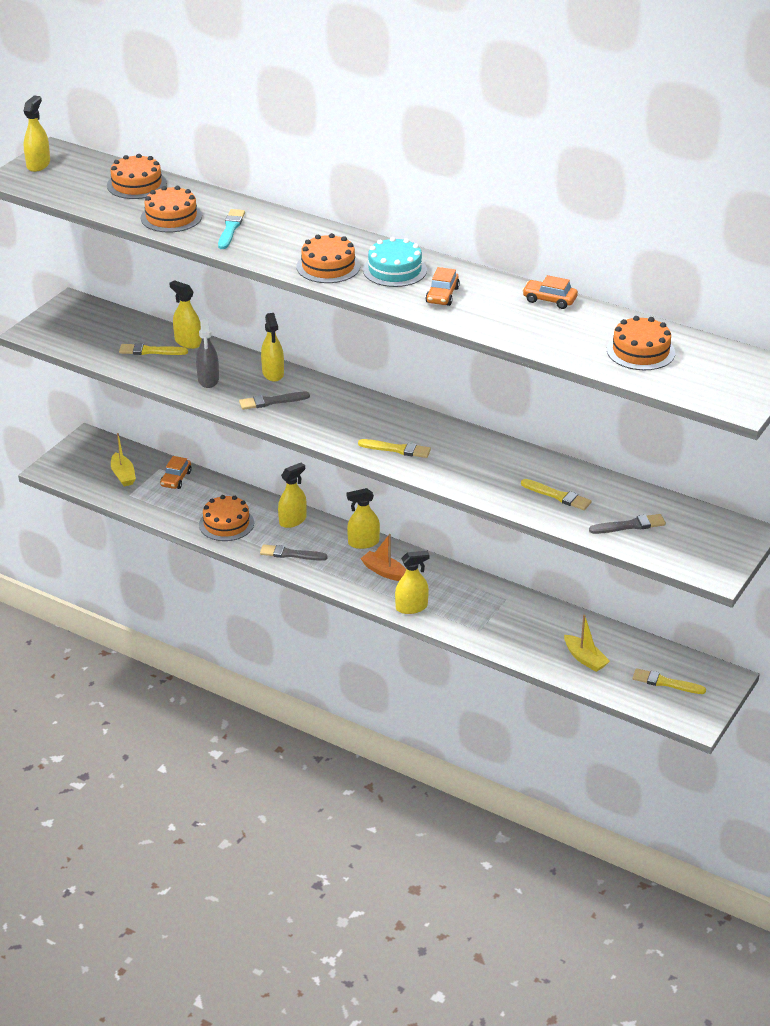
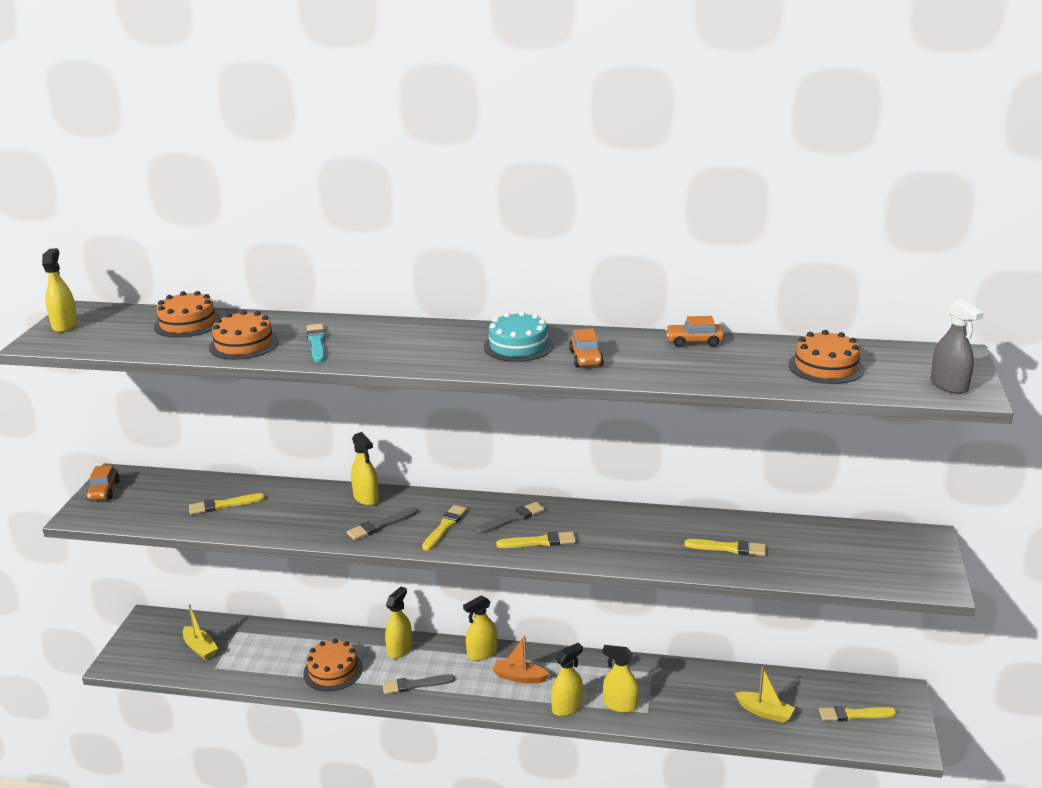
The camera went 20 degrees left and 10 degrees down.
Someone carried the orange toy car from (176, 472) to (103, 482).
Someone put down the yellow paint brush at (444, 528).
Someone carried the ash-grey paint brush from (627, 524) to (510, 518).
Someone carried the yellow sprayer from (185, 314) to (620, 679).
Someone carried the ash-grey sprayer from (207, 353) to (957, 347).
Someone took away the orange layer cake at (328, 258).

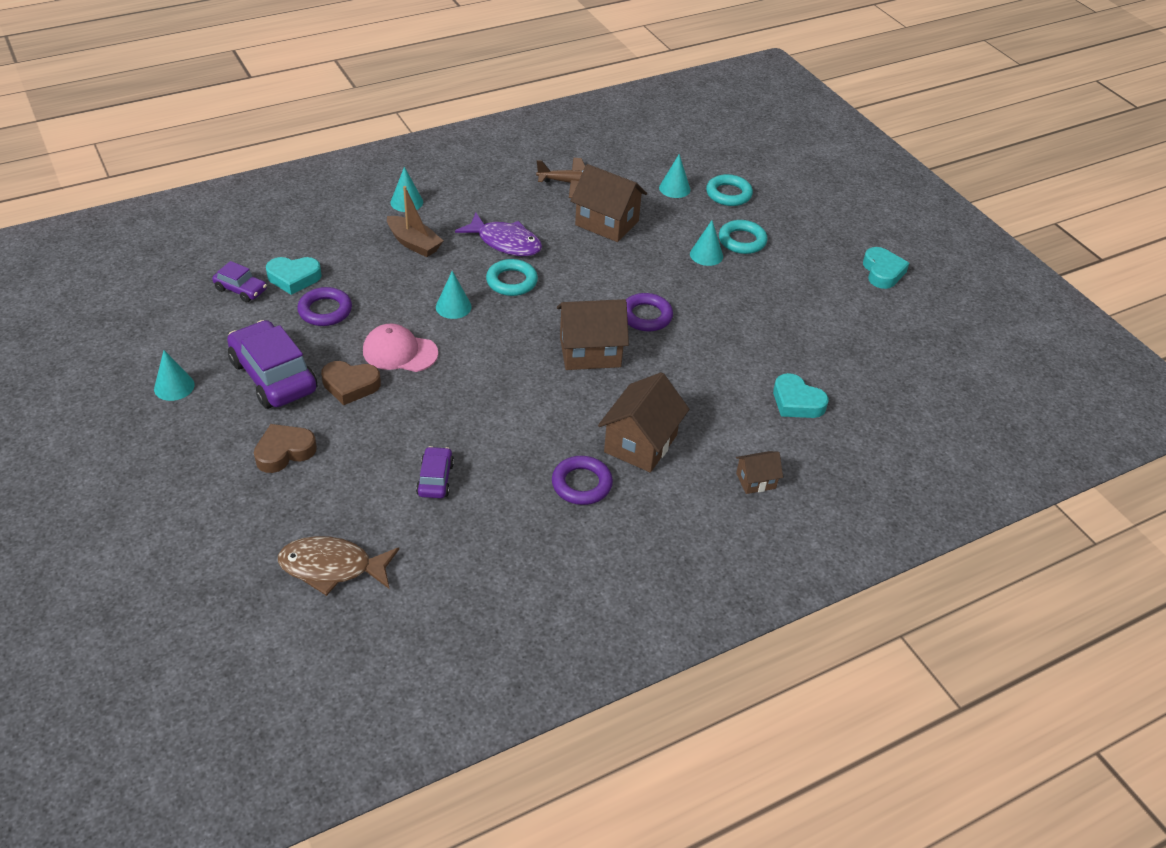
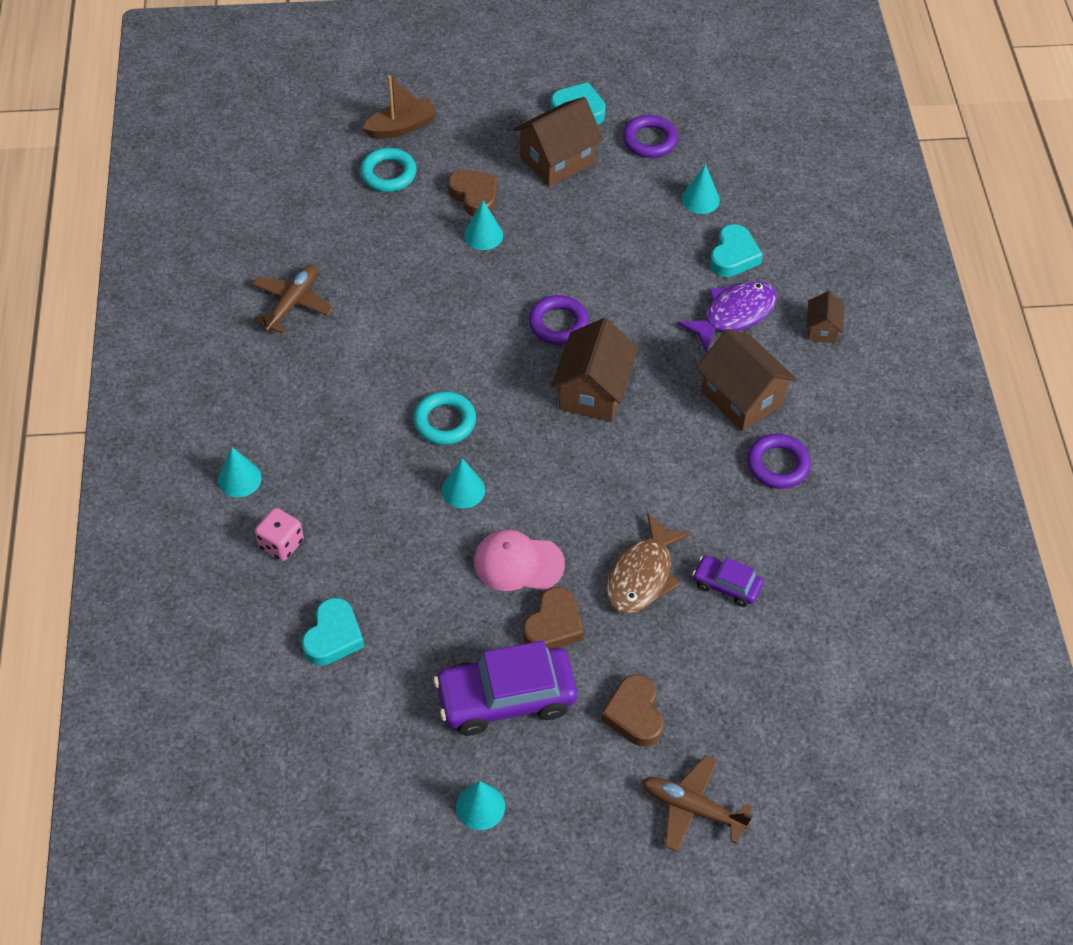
The camera went 65 degrees left and 10 degrees up.
Someone put down the rosy game die at (279, 534).
Someone carried the dark brown sailboat from (415, 221) to (400, 107).
Someone swapped the turquoise hoop at (743, 237) for the dark brown heart at (473, 193).
Someone rotated the rosy baseball cap at (400, 348) by 60 degrees clockwise.
Someone carried the dark brown cottage from (609, 203) to (558, 142).
Someone carried the dark brown fish from (338, 566) to (648, 563).
Someone carried the royal purple hoop from (324, 306) to (650, 136).
Someone put down the dark brown plane at (697, 803).
Someone carried the royal purple fish from (498, 234) to (727, 316).
Someone carried the turquoise cone shape from (675, 176) to (700, 189).
Someone rotated the turquoise heart at (800, 395) by 45 degrees counterclockwise.
Someone took away the royal purple toy car at (239, 281).

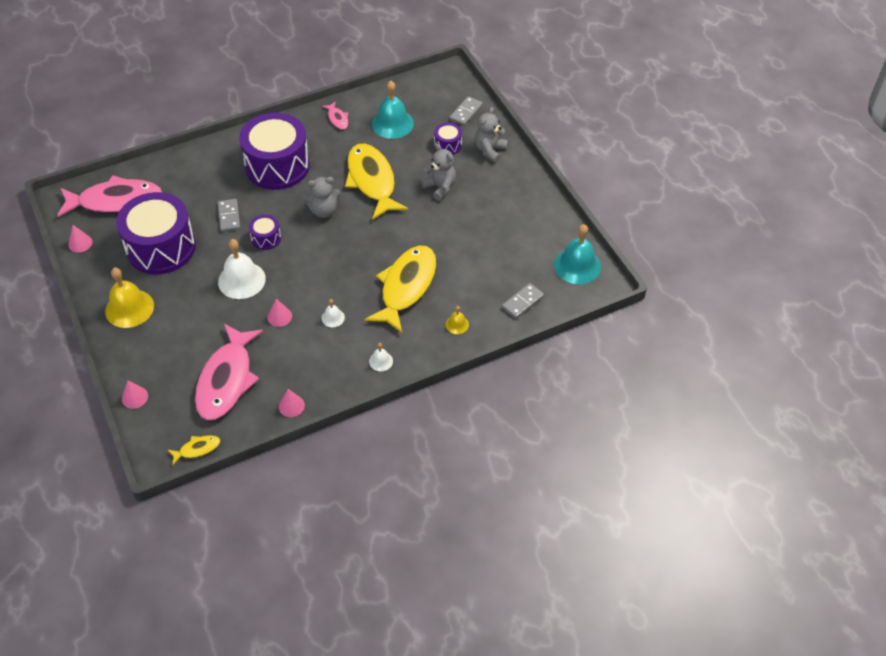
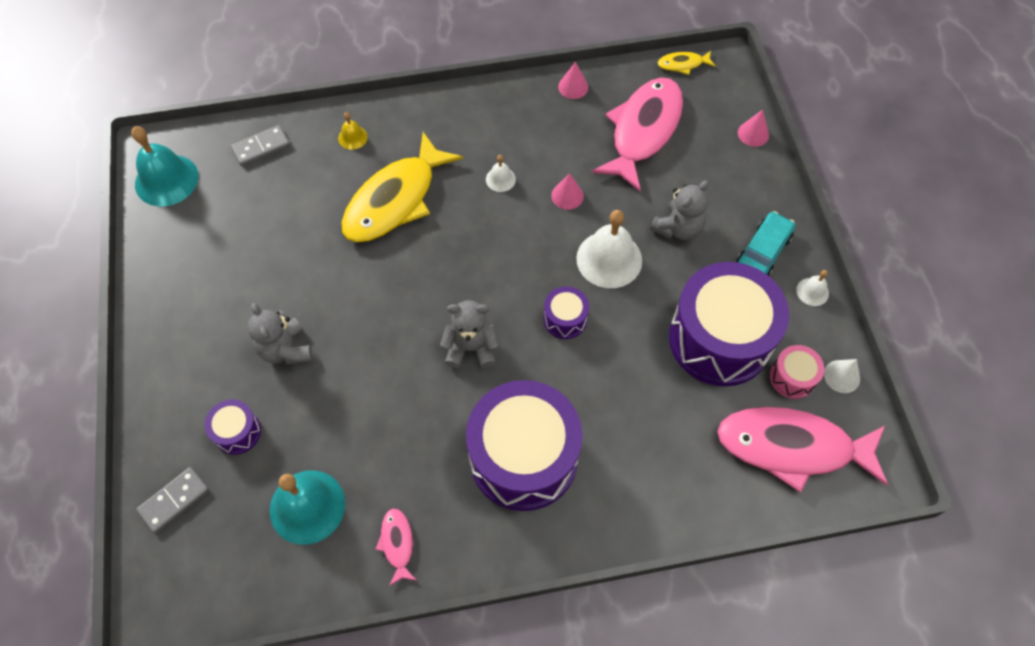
The camera went 165 degrees left and 10 degrees up.
Someone carried the ash-grey teddy from (491, 135) to (679, 210).
Someone swapped the yellow school bell at (129, 298) for the turquoise toy car at (766, 243).
Someone put down the rosy toy drum at (797, 372).
Someone carried the pure white school bell from (381, 357) to (812, 288).
Someone repainted the rosy cone shape at (80, 238), which became the pure white cone shape at (842, 376).
Someone took away the ash-grey domino piece at (229, 215).
Someone took away the yellow fish at (376, 182).

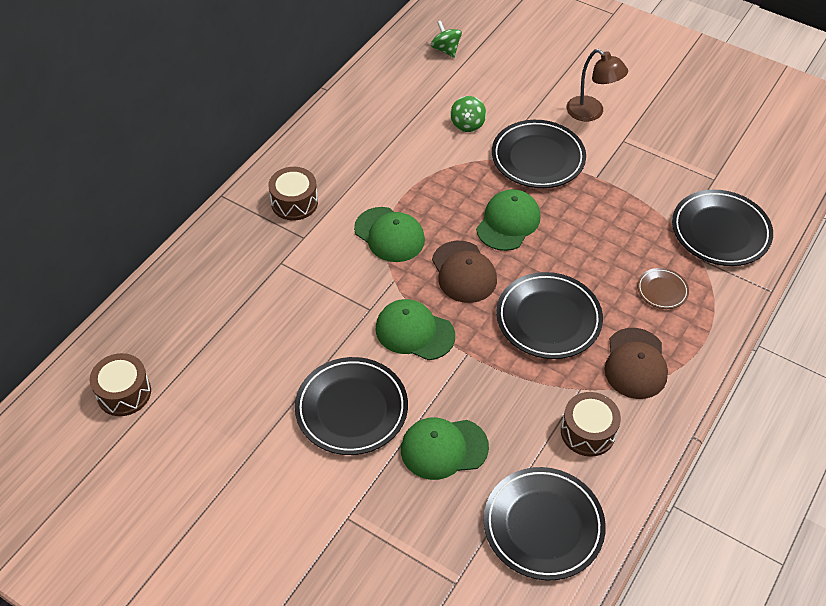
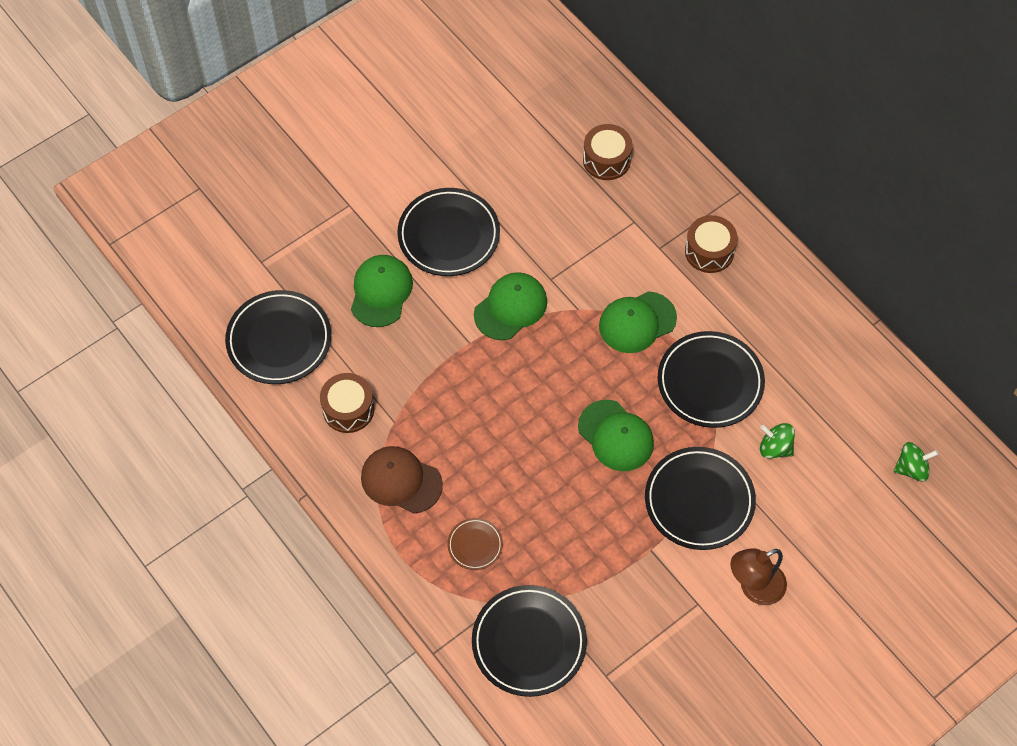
The camera went 110 degrees right and 10 degrees up.
Someone carried the dark brown toy drum from (120, 384) to (608, 152).
Someone carried the ebony dinner plate from (549, 315) to (711, 379).
Someone took away the dark brown baseball cap at (464, 272).

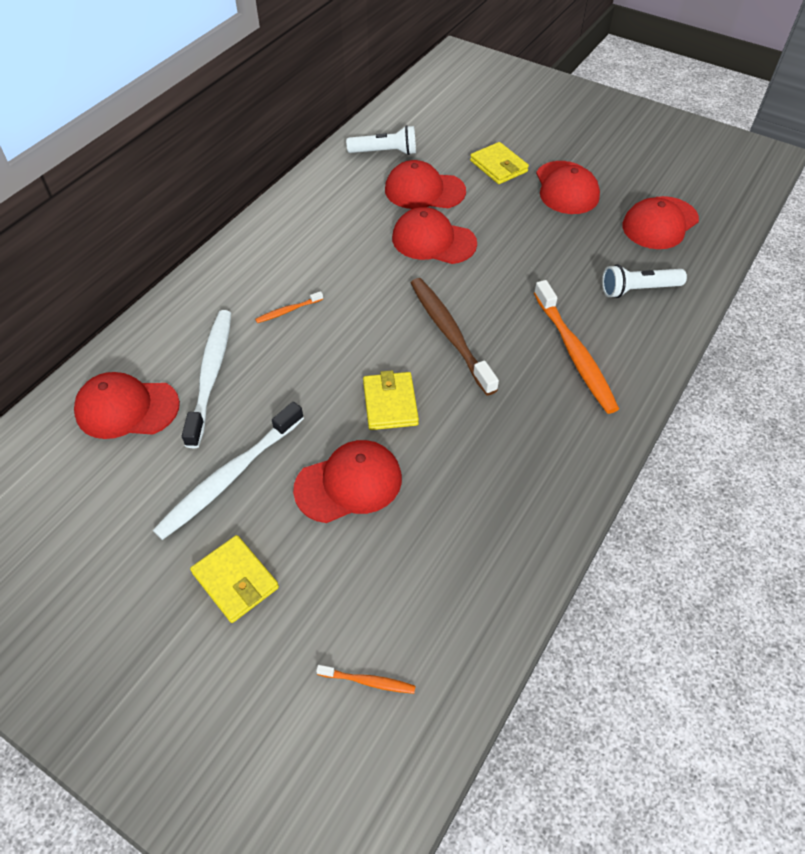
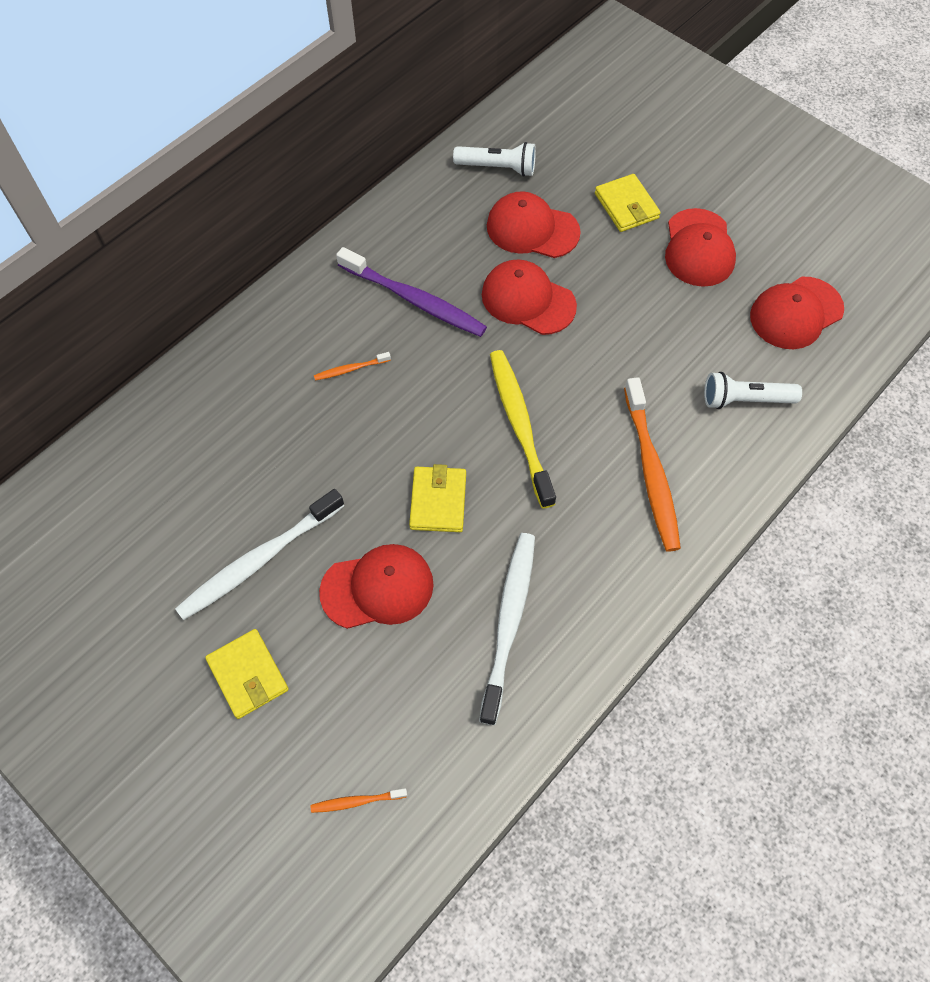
The camera went 10 degrees right and 10 degrees up.
Someone rotated the orange dental brush at (366, 679) by 150 degrees clockwise.
Someone put down the royal purple dental brush at (411, 292).
Someone carried the pure white dental brush from (206, 379) to (507, 629).
Someone repainted the dark brown dental brush at (455, 336), which became the yellow dental brush at (523, 429).
Someone took away the crimson baseball cap at (127, 405).

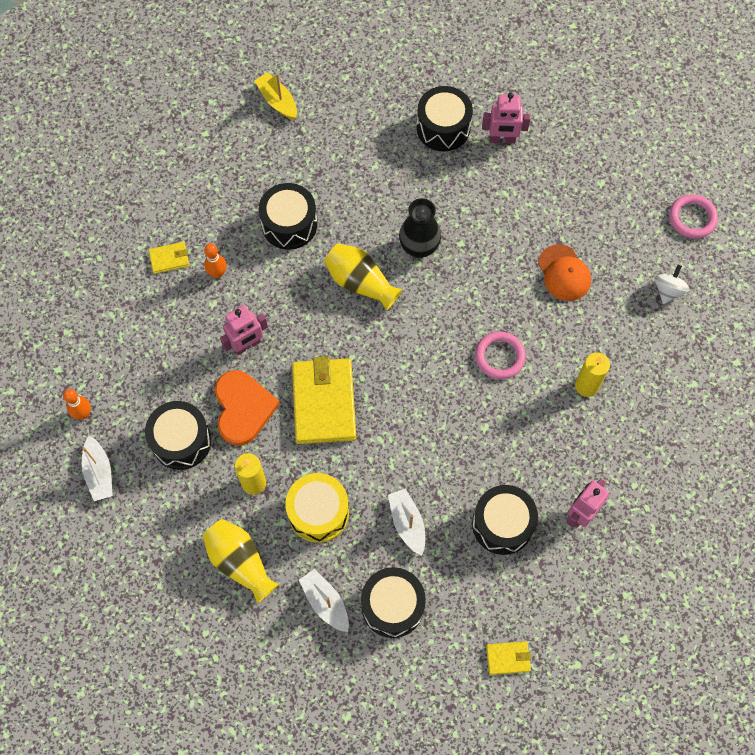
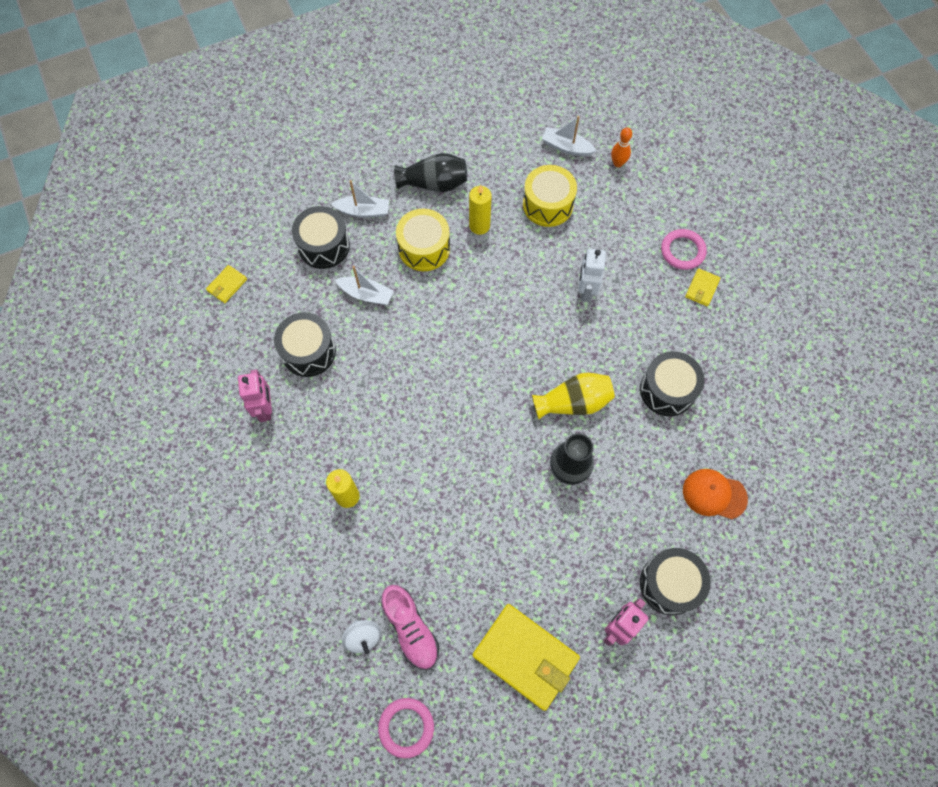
The camera went 130 degrees right and 0 degrees up.
Someone put down the rosy shoe at (410, 627).
Someone repainted the yellow vase at (241, 561), which became the ebony vase at (430, 172).
Someone carried the yellow billfold from (324, 400) to (526, 657).
Someone repainted the ebony toy drum at (178, 435), which became the yellow toy drum at (550, 196).
Someone repainted the rosy toy robot at (244, 330), which became the pure white toy robot at (592, 275).
Someone carried the rosy hoop from (500, 355) to (684, 249).
Someone carried the orange baseball cap from (564, 273) to (715, 494).
Someone took away the orange tenpin at (215, 260).
Someone took away the orange heart at (247, 408).
Someone took away the yellow sailboat at (275, 96).

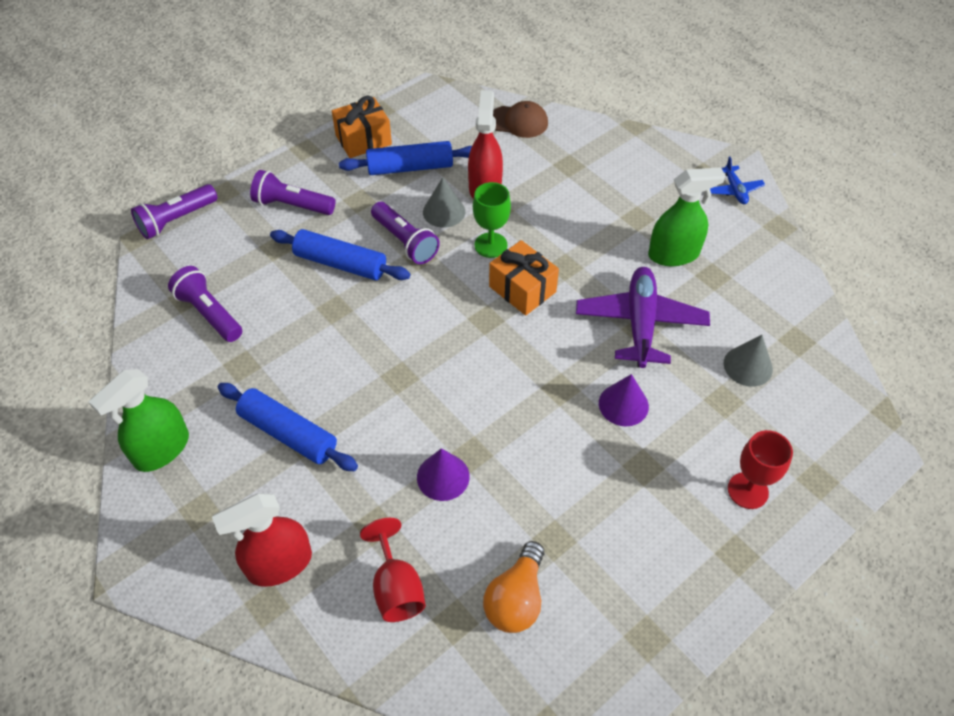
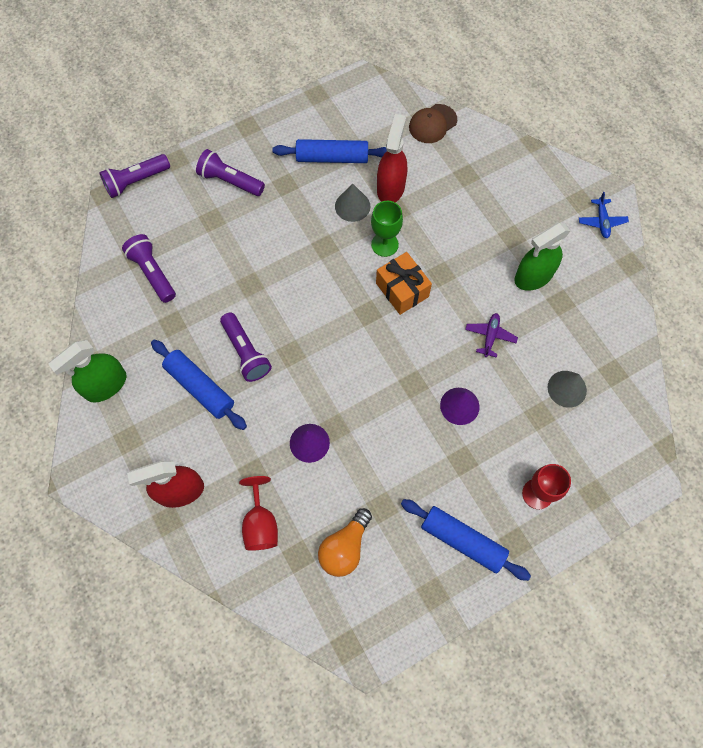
The camera went 10 degrees right and 15 degrees up.
Someone carried the royal purple pocket torch from (405, 233) to (246, 347).
Someone carried the royal blue pastry roller from (340, 254) to (466, 540).
Someone rotated the dark brown baseball cap at (520, 119) by 120 degrees clockwise.
Someone scaled the royal purple plane at (643, 317) by 0.49.
Someone rotated the green sprayer at (686, 216) by 150 degrees clockwise.
Someone took away the orange present at (362, 127).

